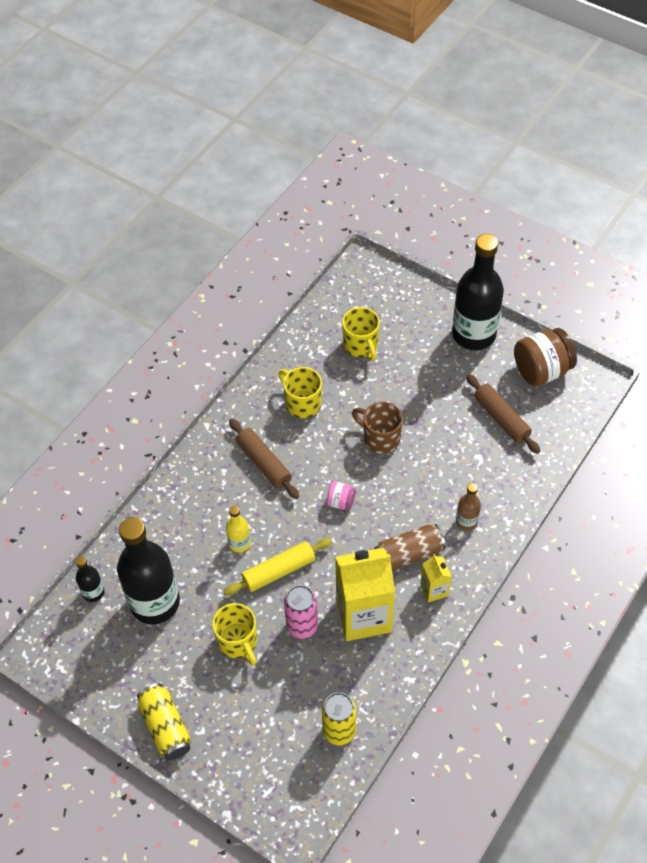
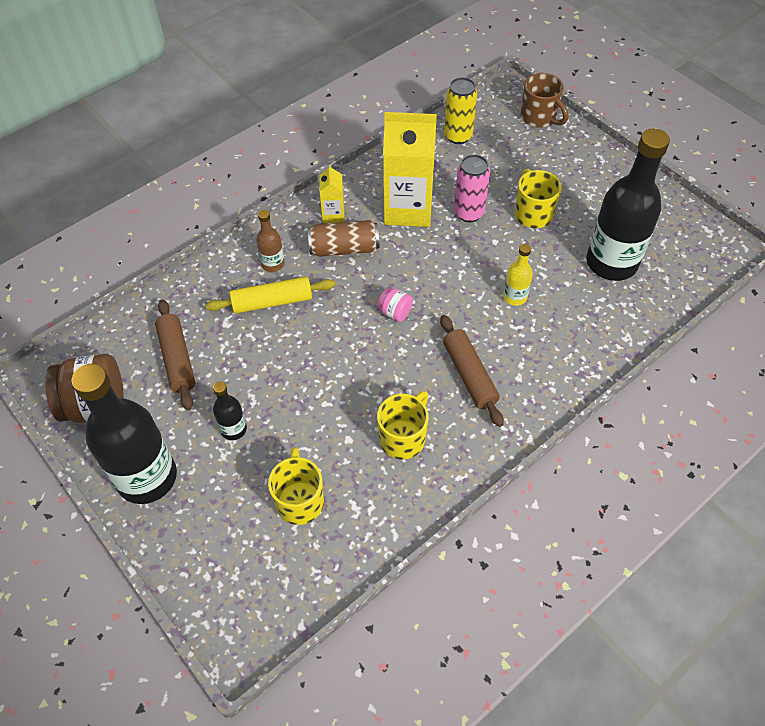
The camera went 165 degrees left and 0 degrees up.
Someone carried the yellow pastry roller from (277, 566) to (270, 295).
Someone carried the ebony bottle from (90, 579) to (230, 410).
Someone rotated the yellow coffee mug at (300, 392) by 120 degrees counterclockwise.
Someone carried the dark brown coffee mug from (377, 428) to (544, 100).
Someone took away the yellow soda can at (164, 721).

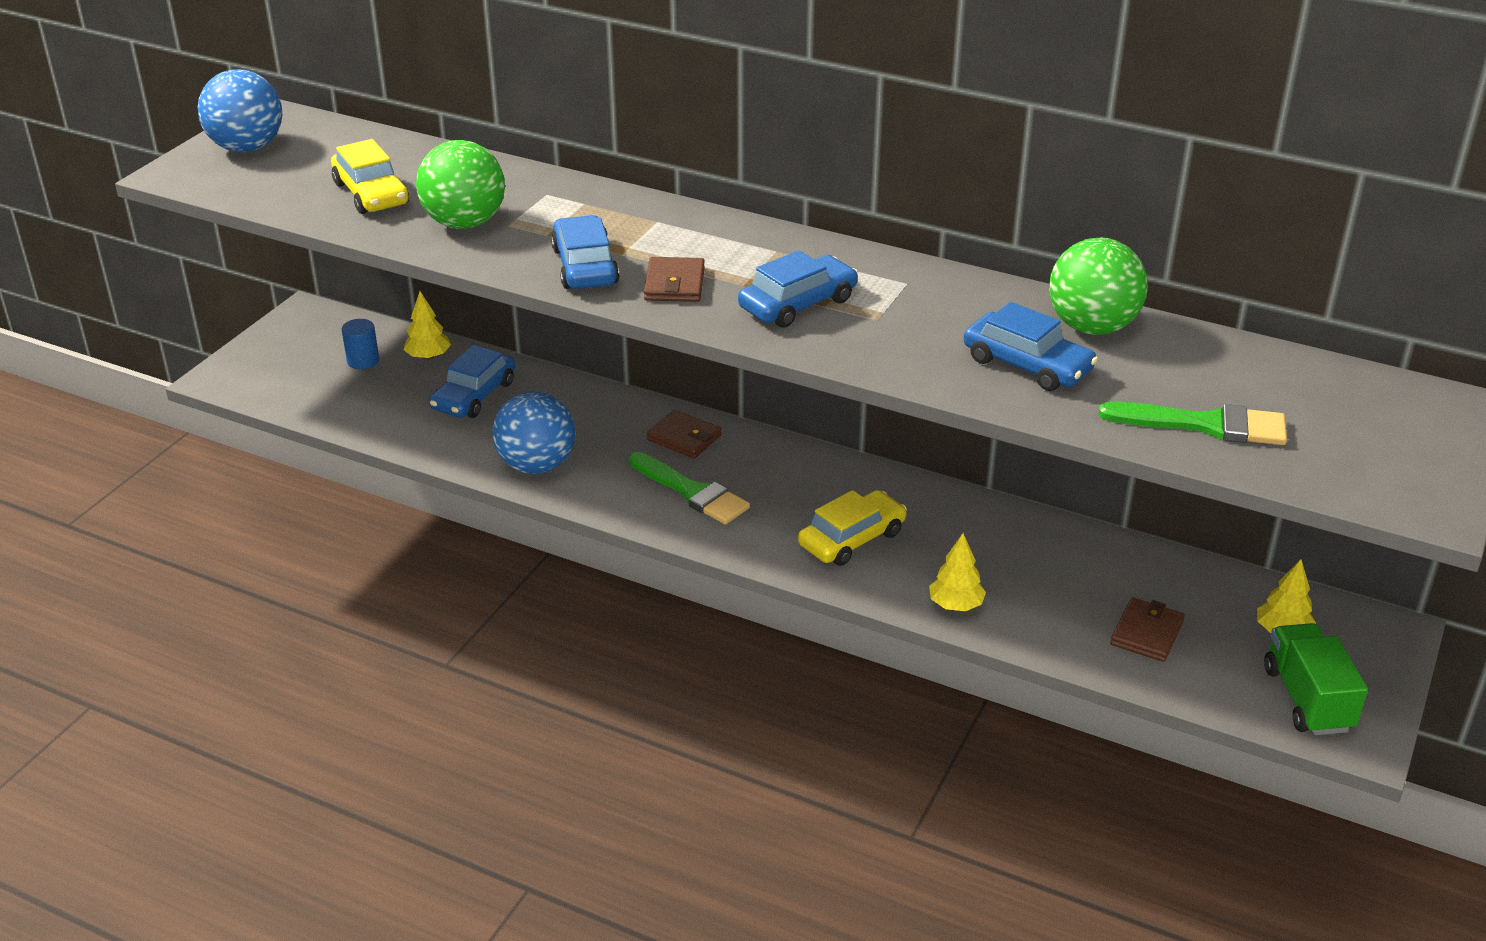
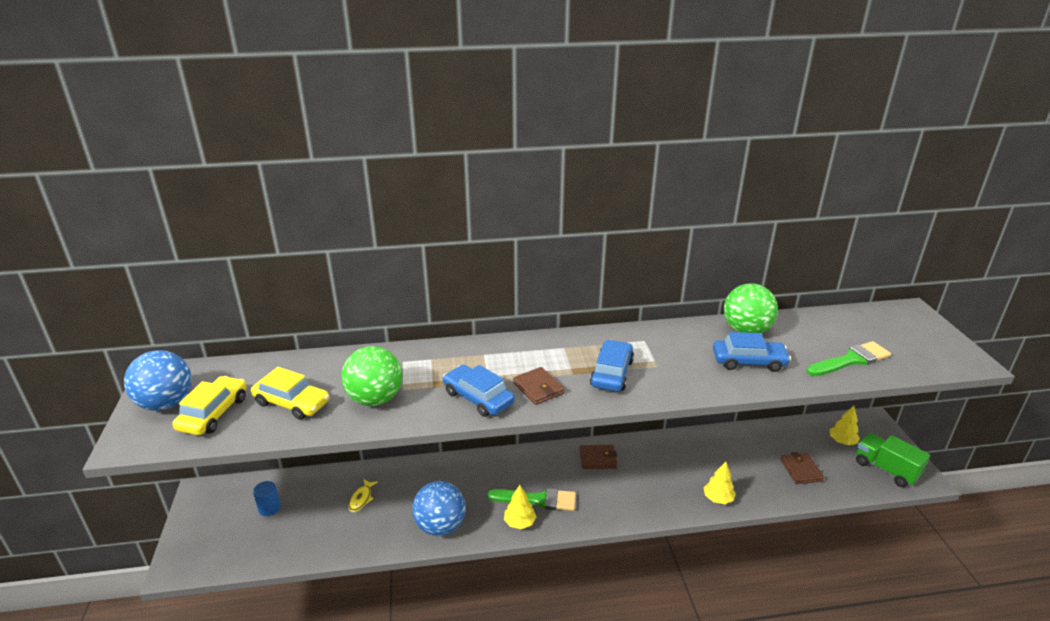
The camera went 35 degrees left and 5 degrees down.
Someone carried the yellow toy car from (852, 528) to (210, 405).
Someone swapped the royal blue toy car at (472, 381) for the yellow fish at (363, 495).
Someone carried the yellow toy tree from (427, 325) to (520, 507).
Someone carried the dark brown billfold from (684, 434) to (598, 457).

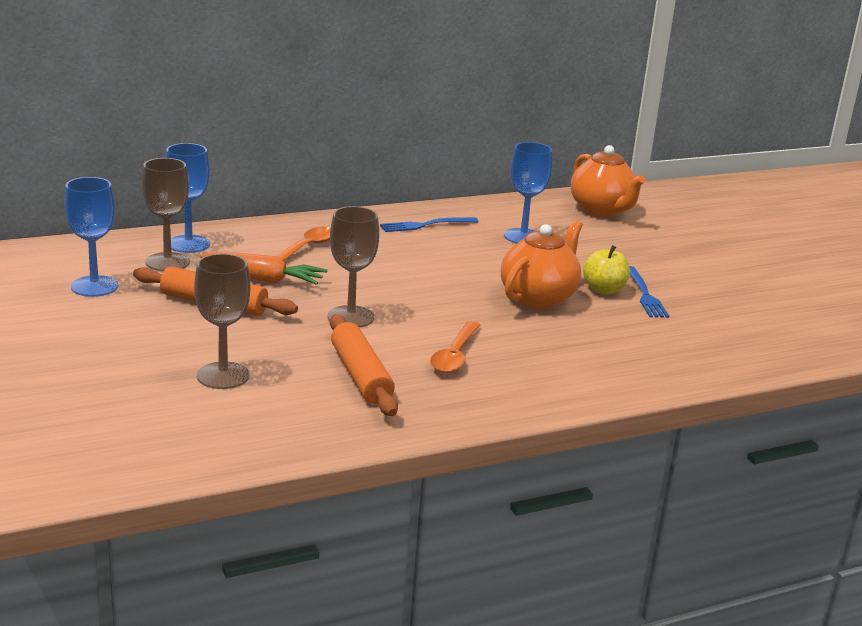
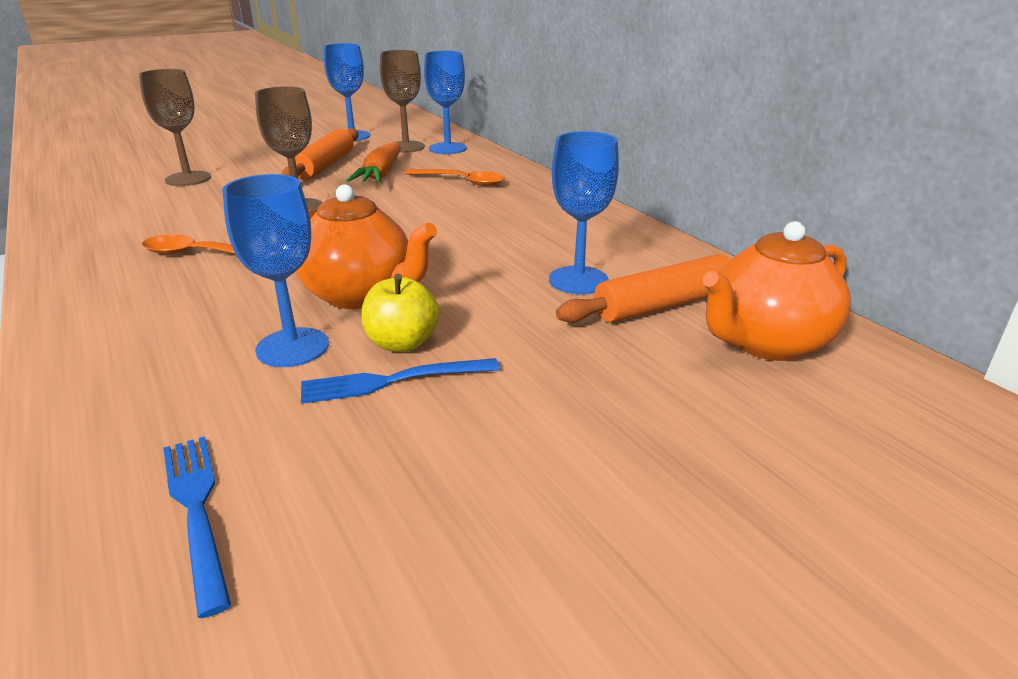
The camera went 85 degrees right and 5 degrees up.
Someone carried the royal blue fork from (429, 224) to (197, 527).
Someone put down the royal blue wine glass at (275, 270).
Someone carried the orange pastry roller from (364, 365) to (643, 288).

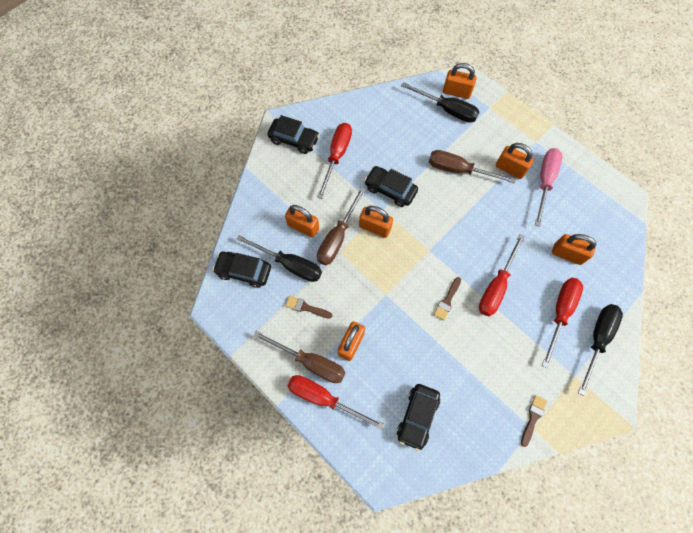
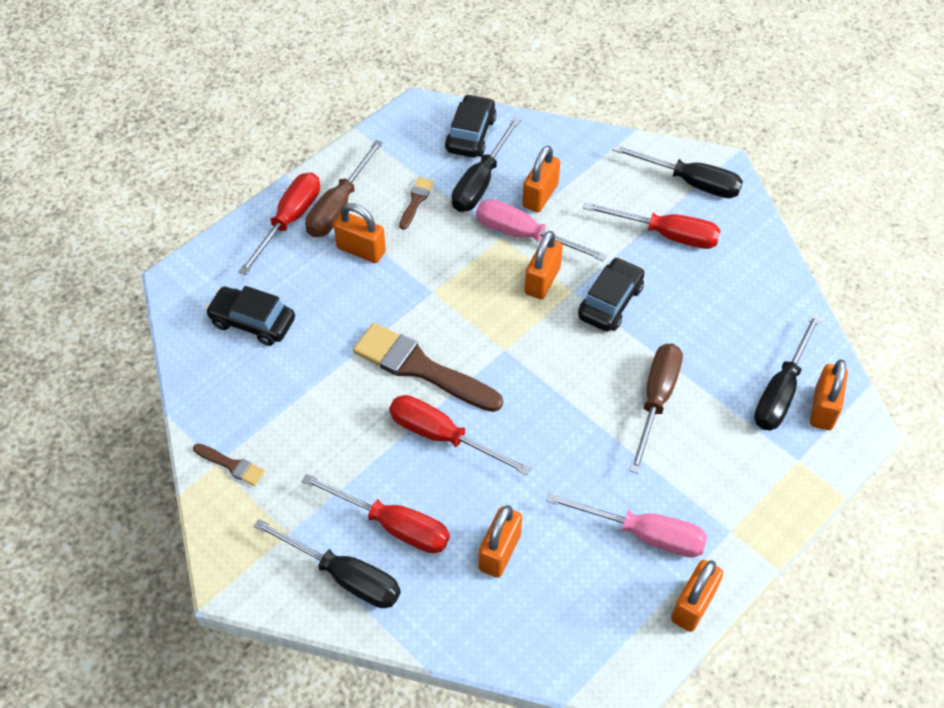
The camera went 90 degrees right and 15 degrees down.
Someone scaled the dark brown paint brush at (447, 298) by 2.14.
Someone repainted the dark brown flat screwdriver at (341, 226), which became the rosy flat screwdriver at (541, 230).
Someone swapped the ebony toy car at (293, 134) for the ebony flat screwdriver at (677, 171).
Someone carried the orange lock from (515, 161) to (697, 596).

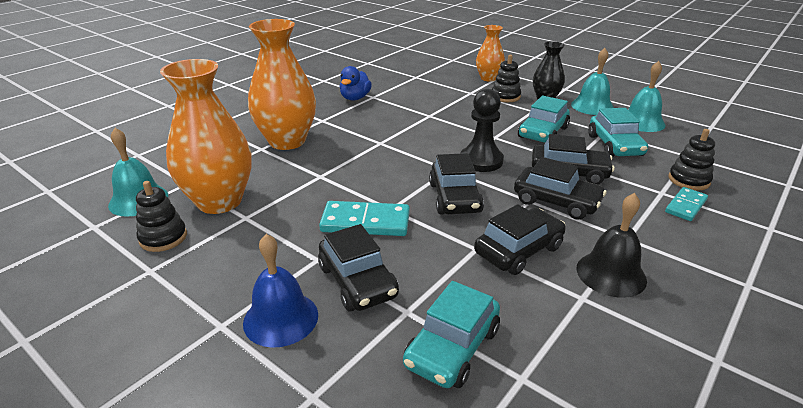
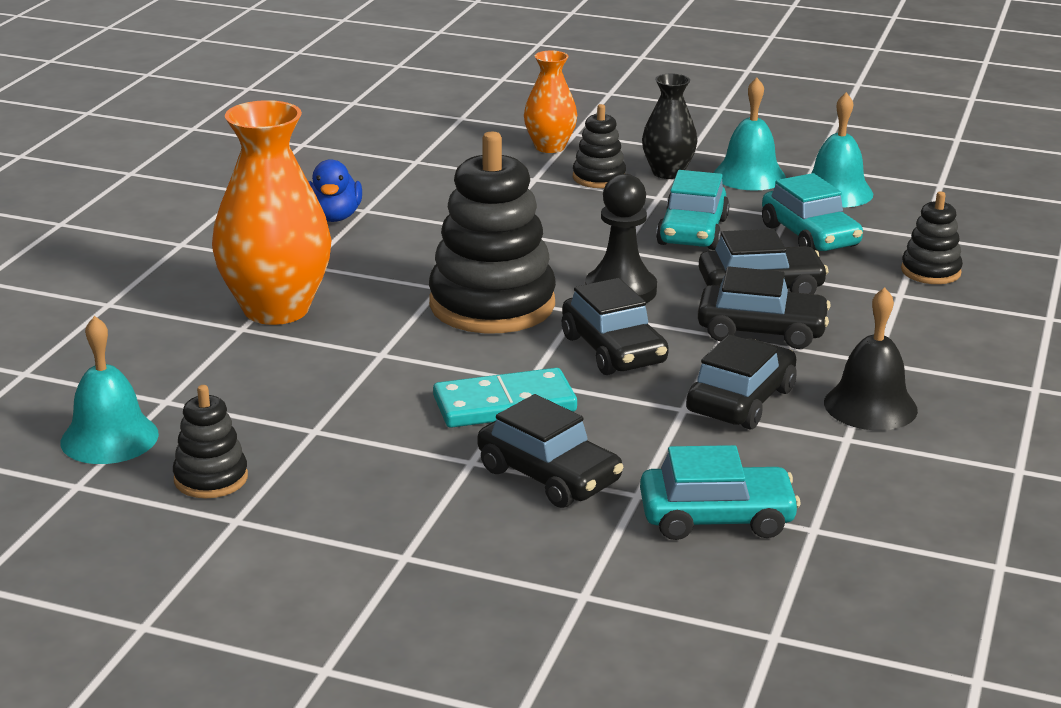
The camera went 20 degrees left and 5 degrees down.
Someone put down the ebony stacking rings at (492, 232).
Someone rotated the turquoise toy car at (451, 334) by 105 degrees counterclockwise.
Someone took away the orange vase at (206, 136).
Someone took away the royal blue school bell at (280, 291).
Someone took away the turquoise domino piece at (686, 204).

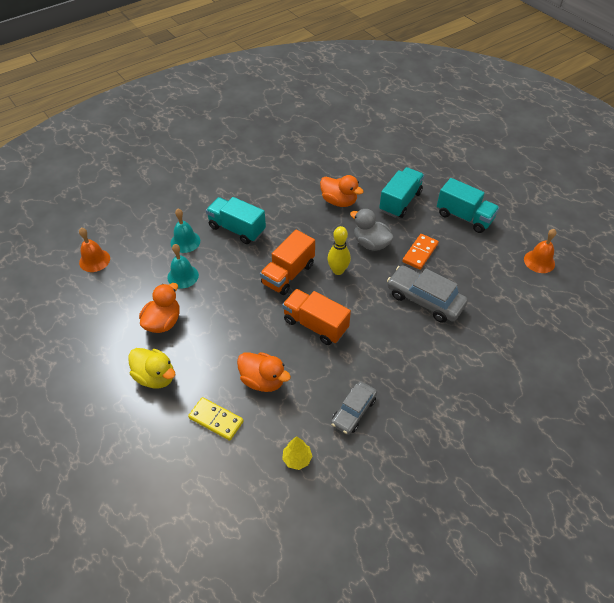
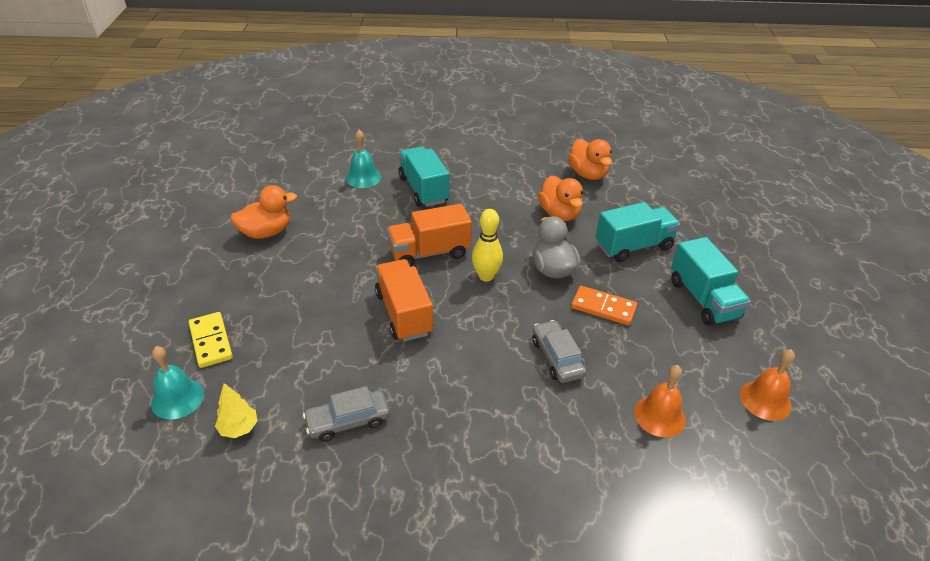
The camera went 35 degrees right and 10 degrees down.
Someone carried the turquoise school bell from (183, 266) to (177, 382).
Someone scaled the ash-grey toy car at (427, 294) by 0.65.
Someone carried the orange toy duck from (264, 372) to (590, 159).
Someone rotated the orange domino piece at (420, 252) by 45 degrees clockwise.
Someone carried the orange school bell from (94, 250) to (660, 401).
Someone took away the yellow toy duck at (152, 368).

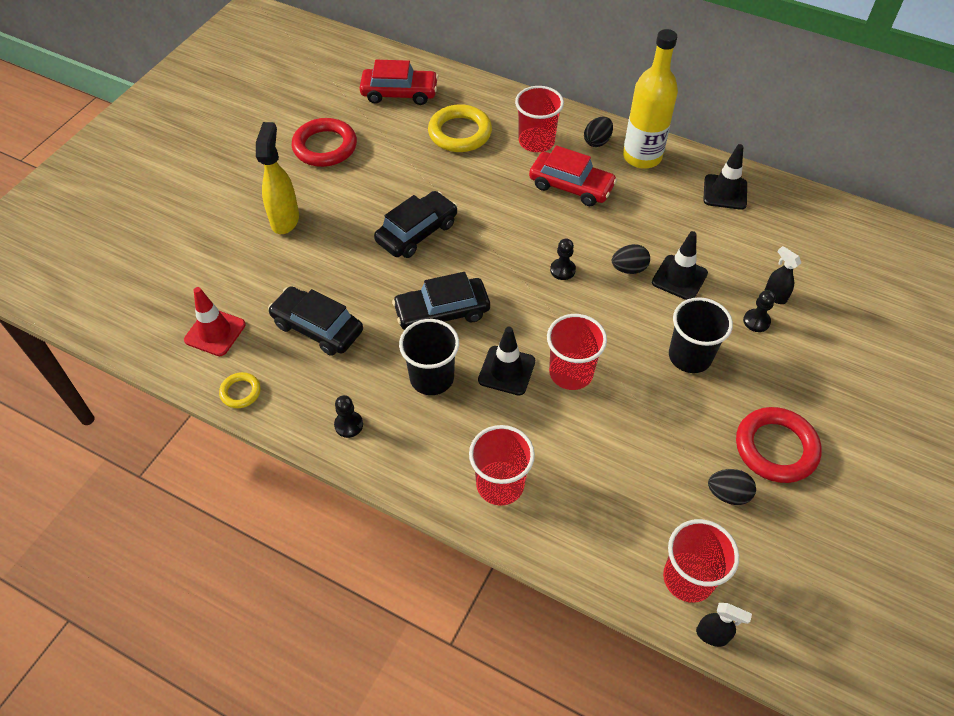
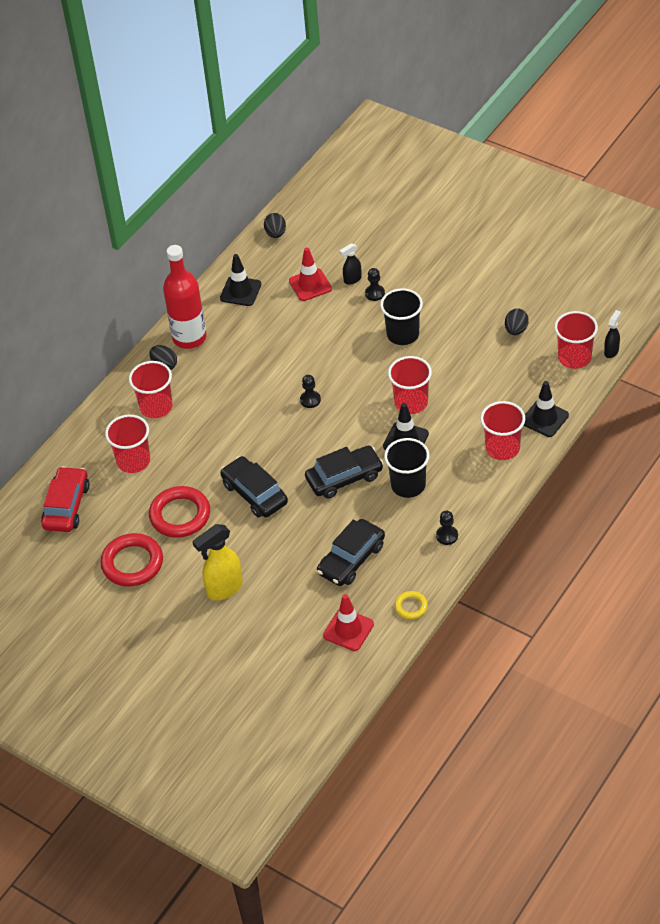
The camera went 80 degrees left and 5 degrees down.
Someone swapped the yellow hoop at (460, 128) for the crimson tumbler at (127, 443).
Someone carried the crimson hoop from (779, 445) to (179, 512).
Someone repainted the yellow bottle at (650, 99), which became the crimson bottle at (184, 297).
Someone rotated the yellow sprayer at (277, 178) by 45 degrees counterclockwise.
Someone carried the ebony egg from (631, 259) to (275, 225).
Someone put down the crimson safety cone at (310, 274).
Someone rotated the ebony toy car at (441, 301) by 105 degrees counterclockwise.
Someone carried the ebony safety cone from (680, 265) to (546, 409).
Someone took away the crimson toy car at (573, 175).

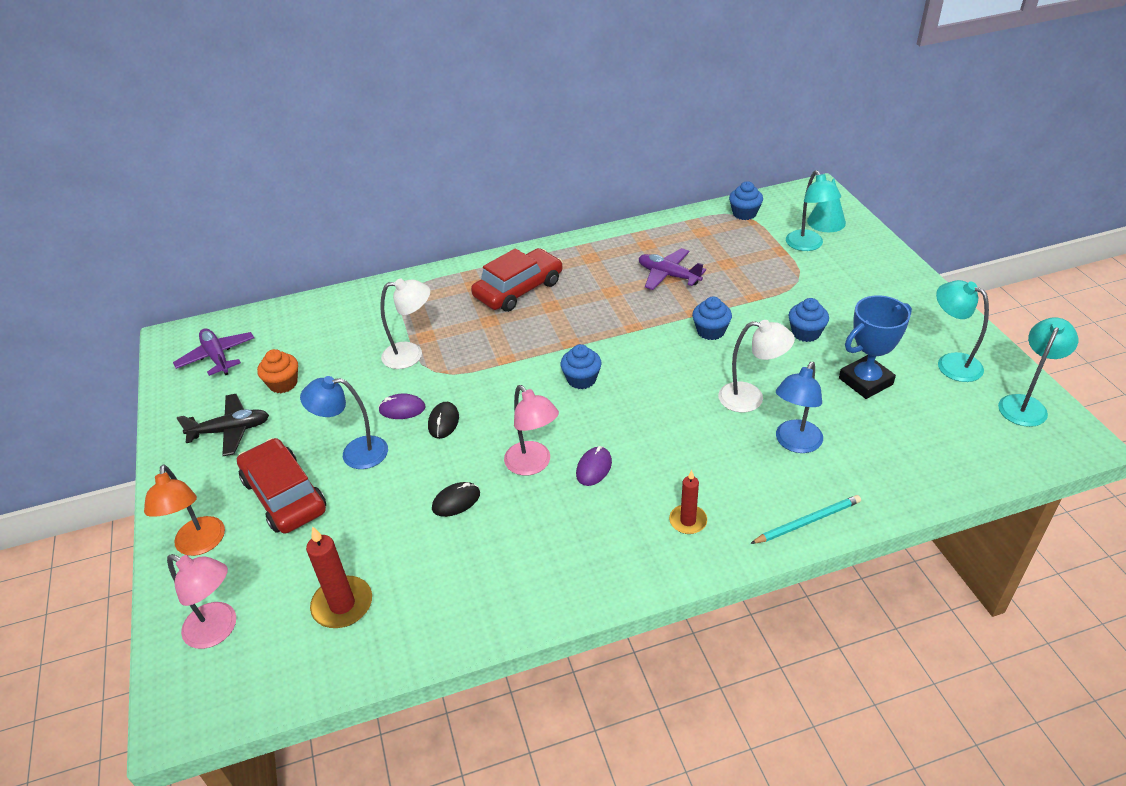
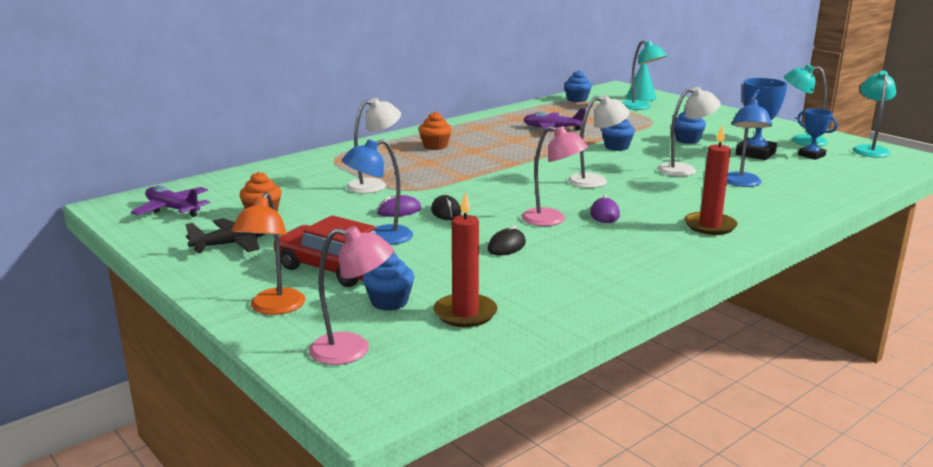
The camera went 25 degrees left and 20 degrees down.
Someone rotated the orange reading lamp at (184, 510) by 45 degrees clockwise.
Someone carried the royal blue cupcake from (581, 366) to (388, 282).
Someone swapped the crimson toy car at (517, 280) for the orange cupcake at (435, 131).
Someone put down the pure white reading lamp at (599, 141).
Someone scaled the crimson pillar candle at (688, 502) by 1.54.
Someone put down the royal blue award cup at (817, 134).
Someone took away the turquoise pencil at (805, 519).

